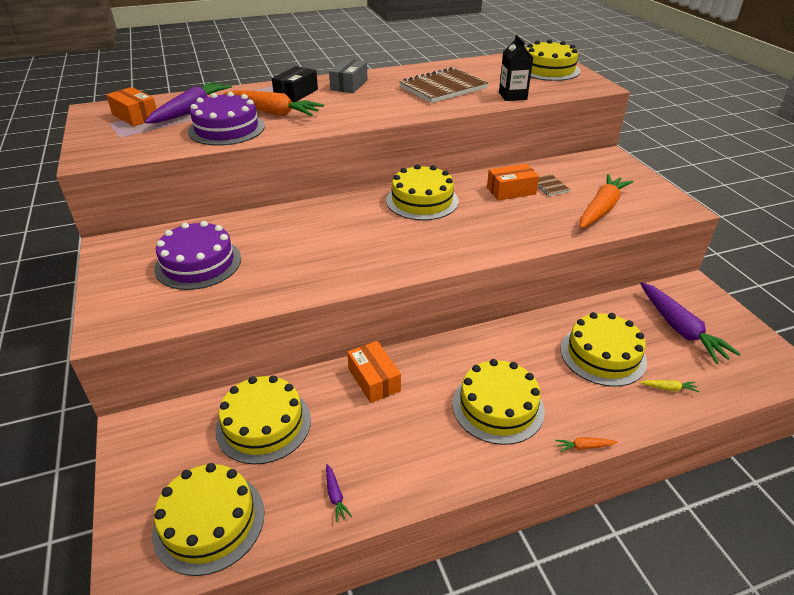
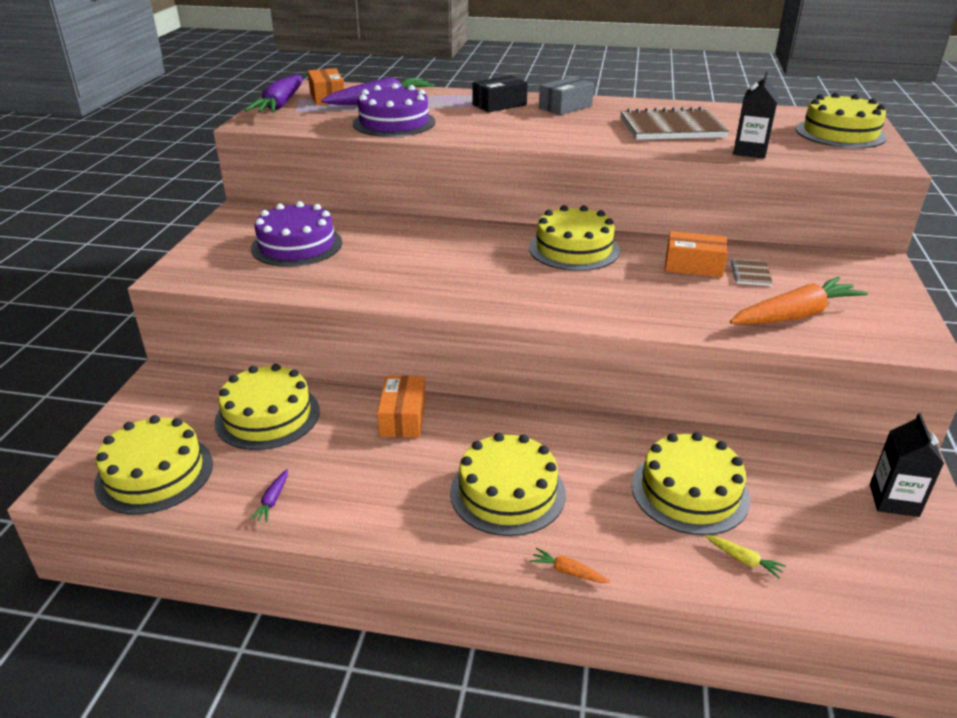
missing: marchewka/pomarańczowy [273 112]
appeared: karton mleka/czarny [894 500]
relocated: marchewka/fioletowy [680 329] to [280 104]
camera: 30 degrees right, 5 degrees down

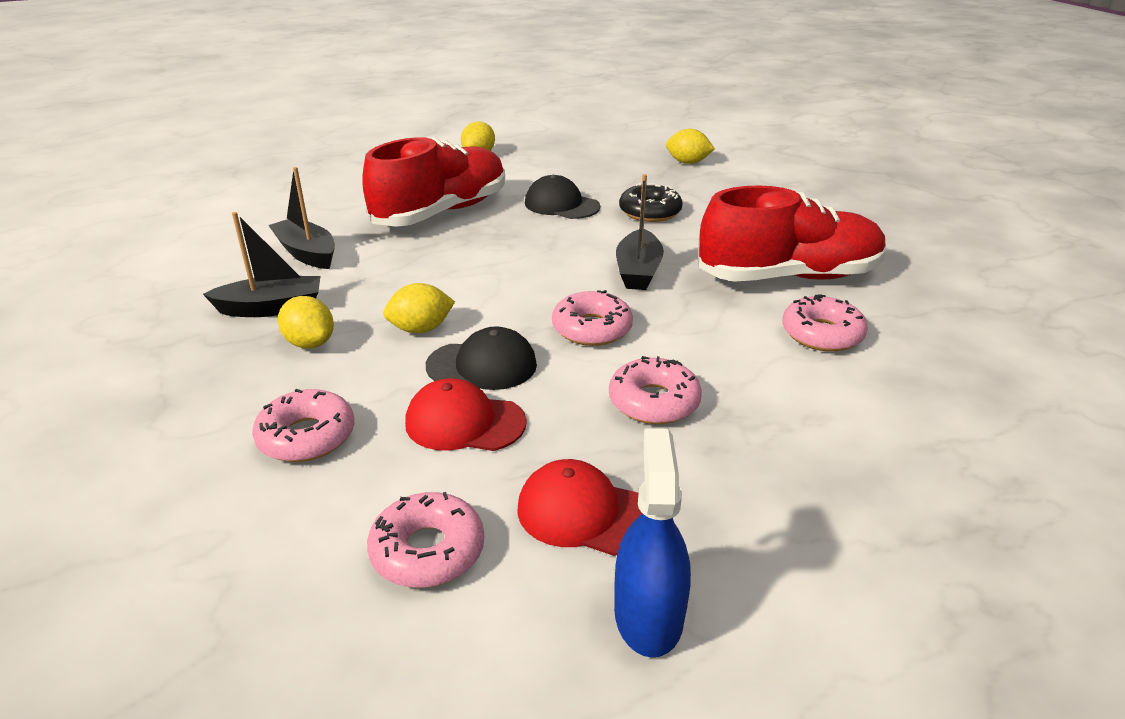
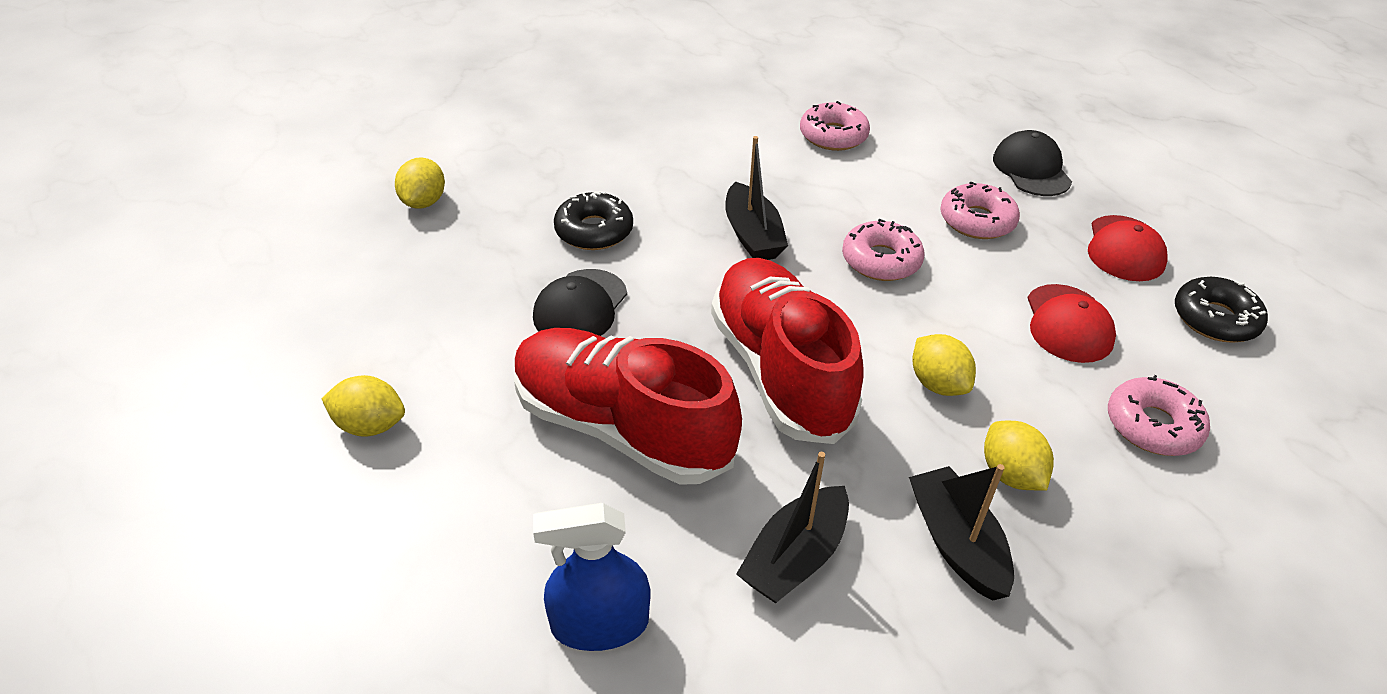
relocated: but/czerwony [789 276] to [780 370]; czapka/czarny [482 365] to [1031 169]; spryskiwacz/niebieski [648 615] to [599 624]
colour: donut/różowy [427 551] to donut/czarny [1215 319]
spun: łódka/czarny [638 271] = [752 235] 75 degrees clockwise; cytryna/żółty [310 343] = [1010 474] 60 degrees counterclockwise
camera: 100 degrees left, 10 degrees up

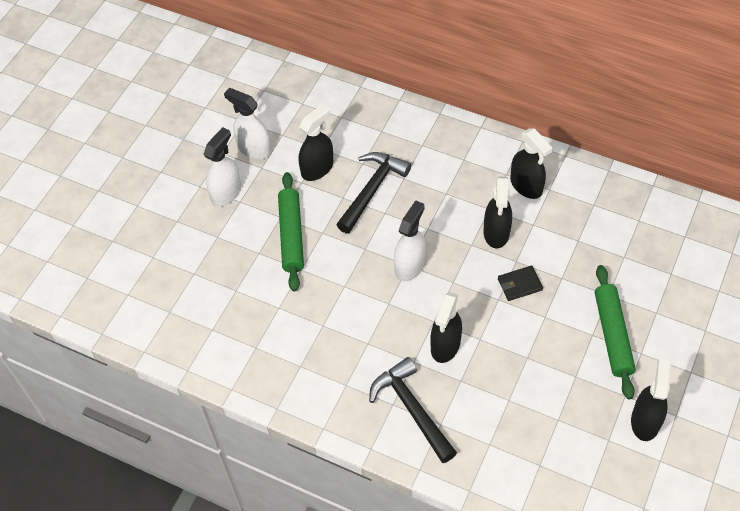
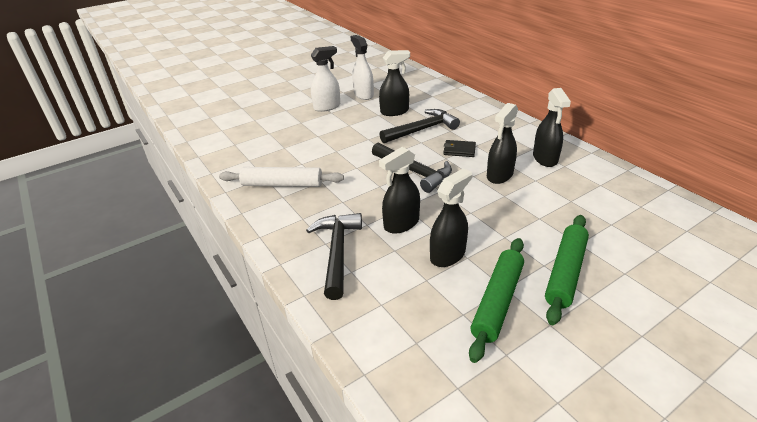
appeared: wałek do ciasta/biały [282 184]
relocated: wałek do ciasta/zielony [291 235] to [497 301]; portfel/czarny [519 284] to [459 150]; spryskiwacz/czarny [645 421] to [448 255]
exchanged: spryskiwacz/biały [409 265] to młotek/czarny [414 172]
camera: 30 degrees right, 20 degrees down

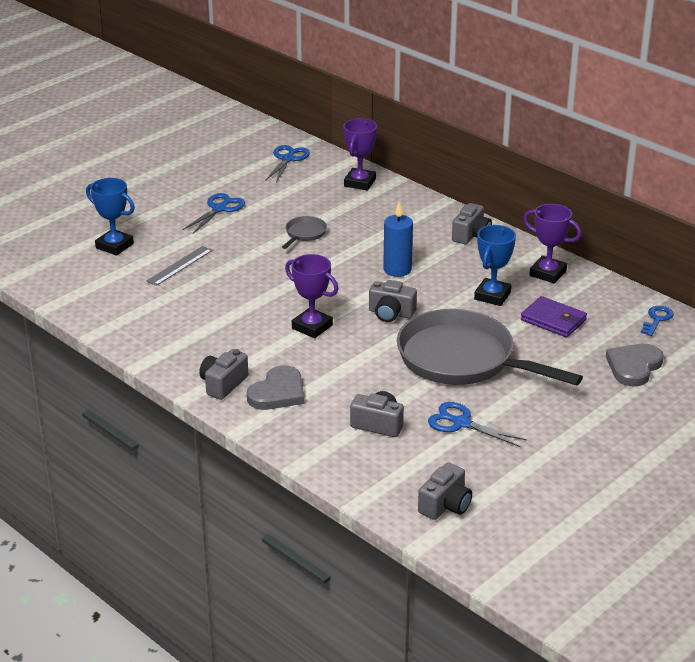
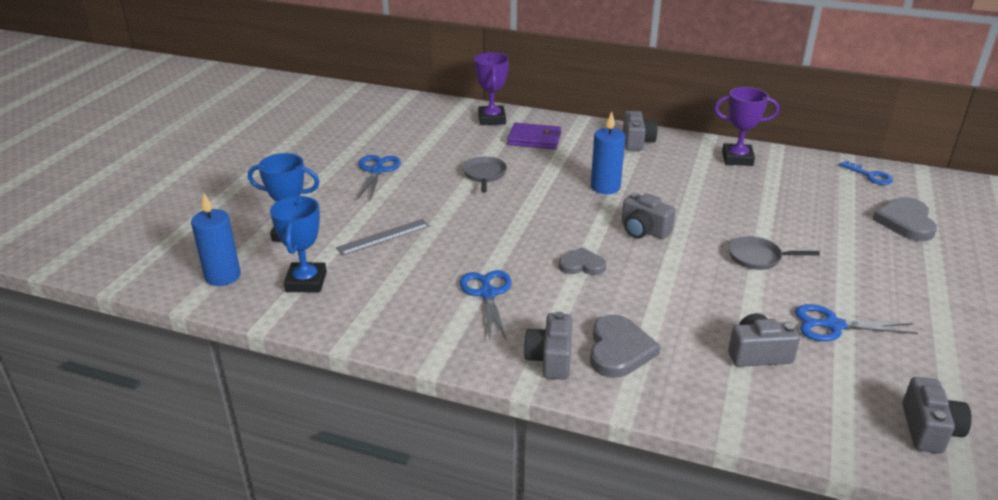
appeared: świeca/niebieski [223 276]
relocated: nożyczki/niebieski [288 159] to [487 293]; puchar/niebieski [492 296] to [306 282]; portfel/fioletowy [553 320] to [534 139]
exchanged: puchar/fioletowy [312 327] to serce/szary [582 265]
spun: linijka/szary [179 266] = [383 237] 45 degrees clockwise; aparat fotograficzny/szary [391 313] = [643 230] 45 degrees clockwise; klucz/niebieski [657 319] = [869 175] 135 degrees clockwise
size: patelnia/szary [462 359] = [758 257] x0.41
camera: 25 degrees left, 0 degrees up

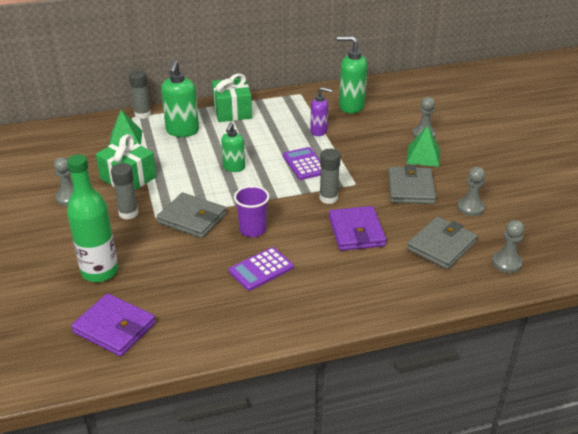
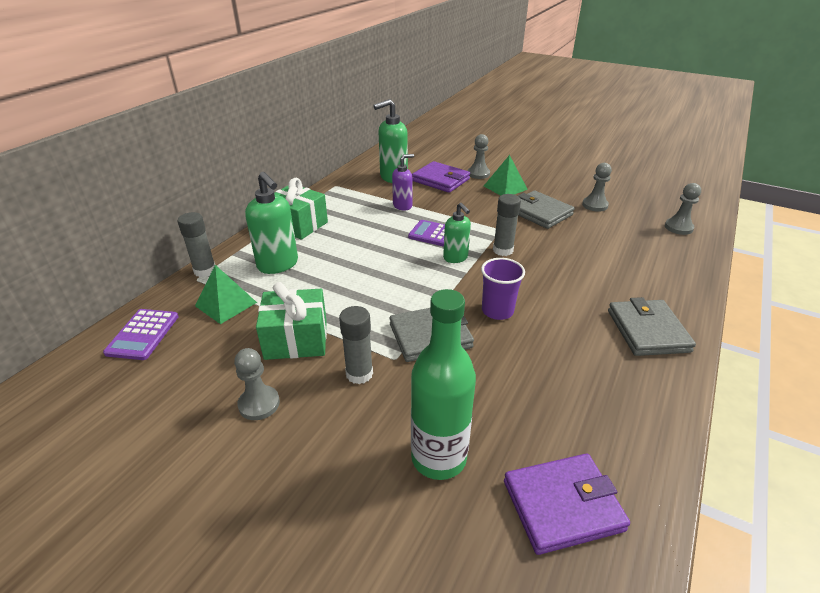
relocated: dozownik mydła/zielony [234 168] to [455 258]; portfel/fioletowy [356 231] to [441 180]; portfel/szary [441 246] to [647 331]; kalkulator/fioletowy [261 269] to [143 334]
camera: 45 degrees left, 0 degrees up

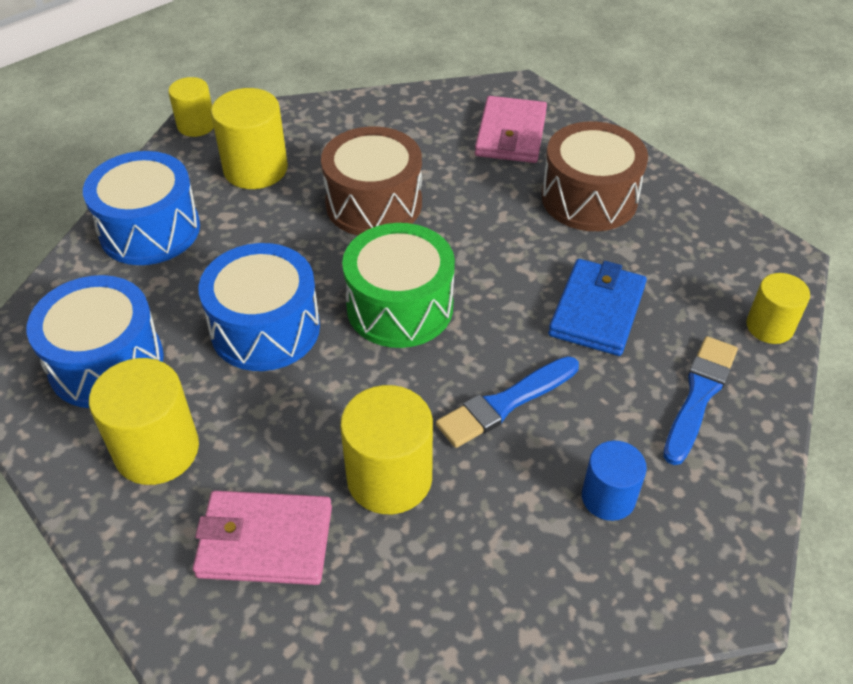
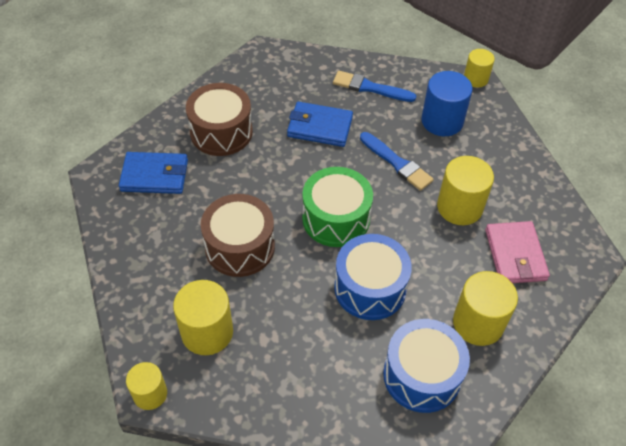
missing: bęben/niebieski [150 230]
relocated: walec/żółty [769 327] to [475 79]
colour: portfel/różowy [510 134] to portfel/niebieski [155 175]
size: walec/niebieski [608 497] = [442 121] x1.61
camera: 100 degrees left, 5 degrees up

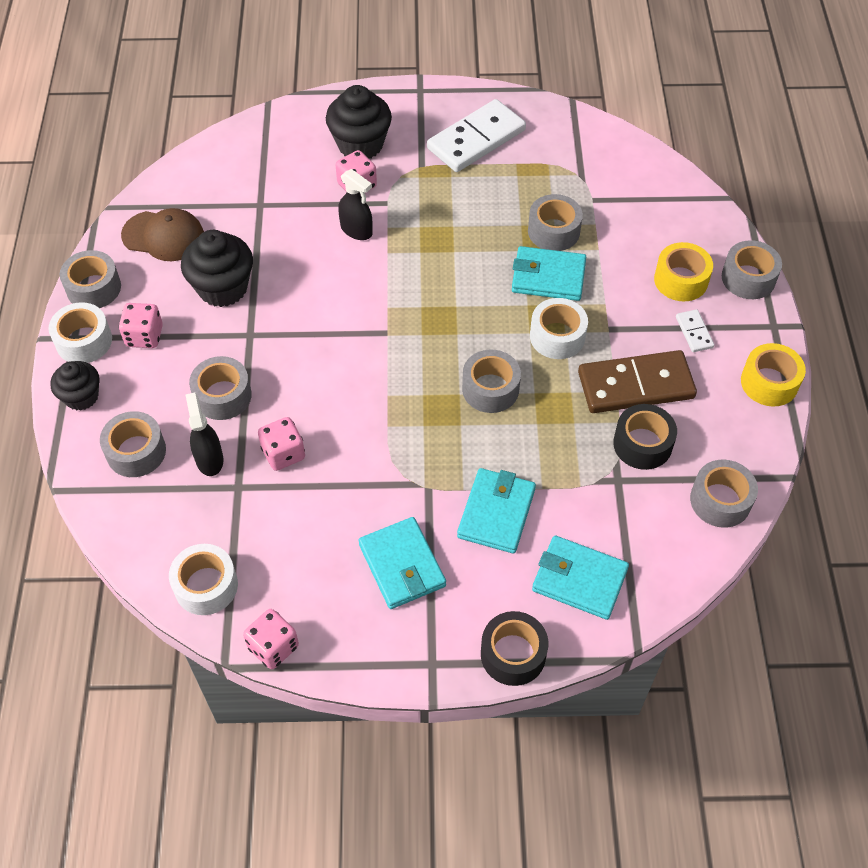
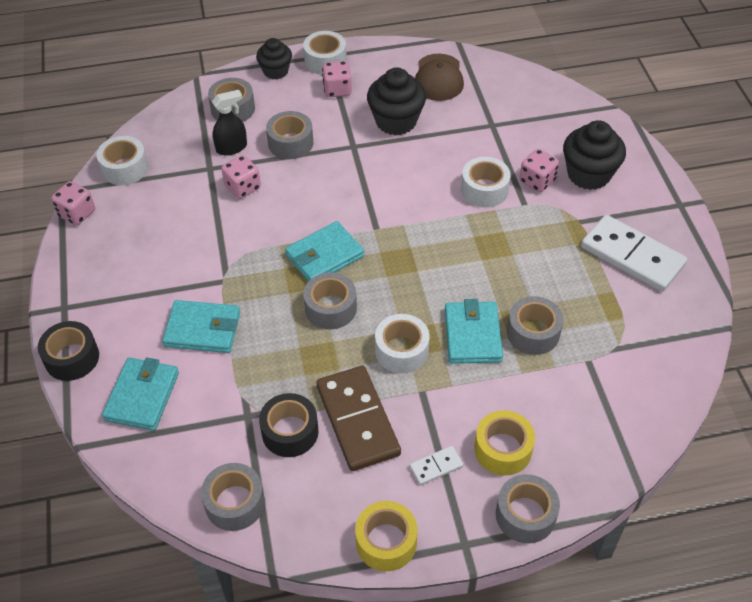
missing: taśma klejąca/szary [93 288]
relocated: portfel/turkusowy [402 565] to [324 256]
exchanged: spryskiwacz/czarny [356 230] to taśma klejąca/biały [484 190]
camera: 80 degrees right, 5 degrees down

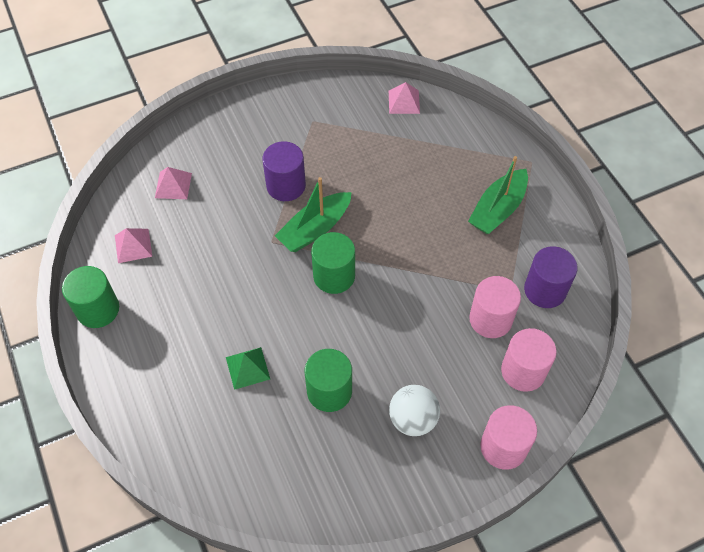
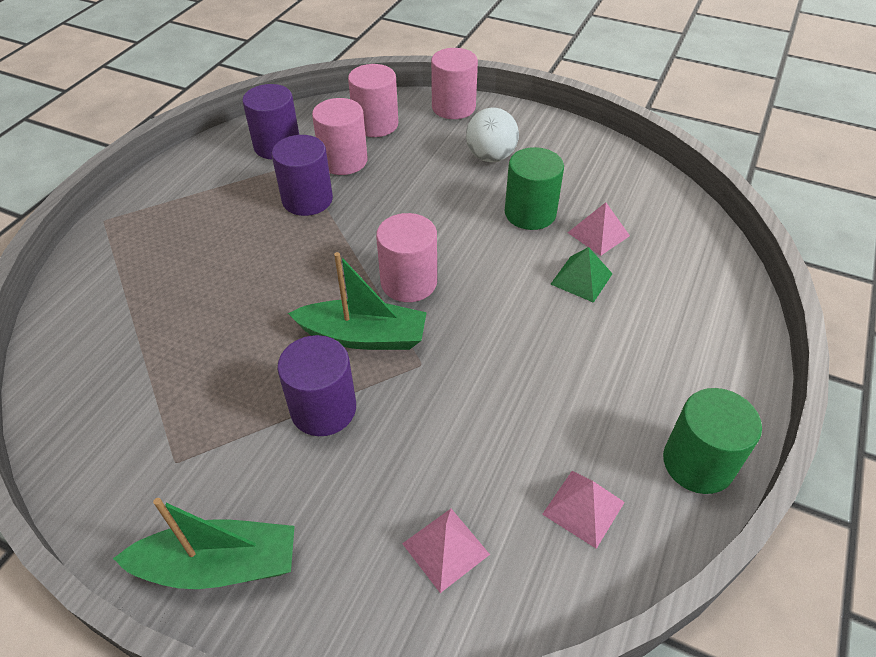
appeared: walec/fioletowy [307 200]
relocated: piramida/różowy [404 102] to [598 234]; łódka/zielony [498 209] to [219 565]
colour: walec/zielony [334 276] to walec/różowy [409 282]
camera: 130 degrees left, 10 degrees down

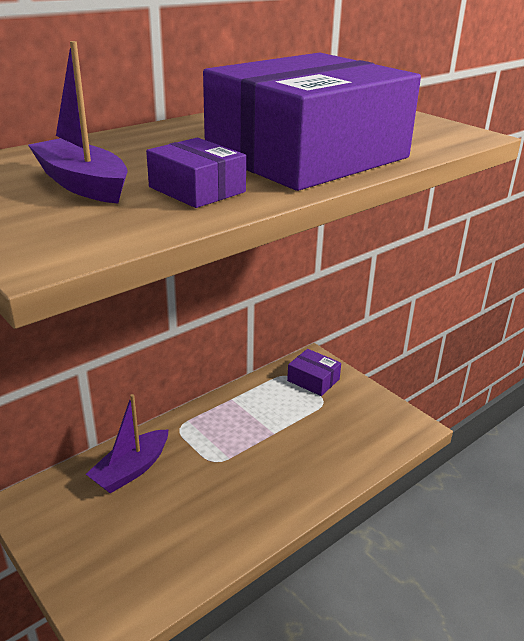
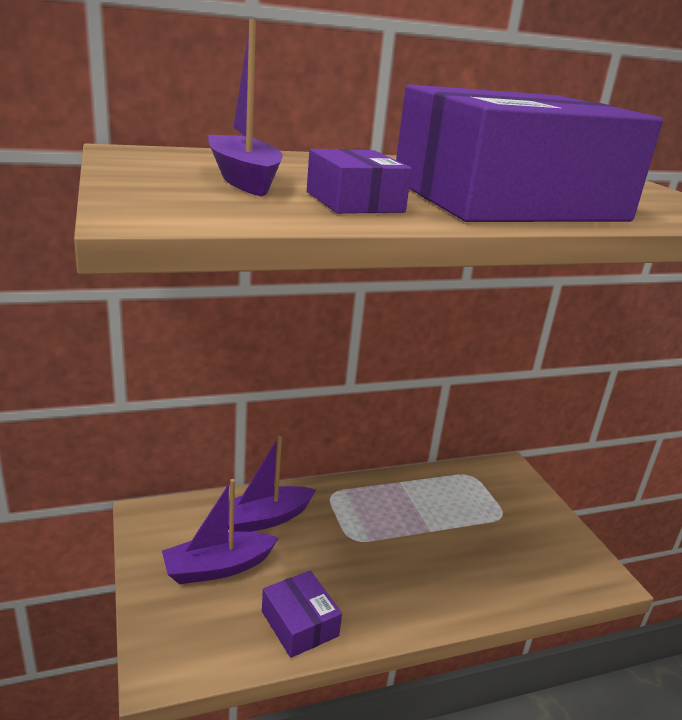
appeared: łódka/fioletowy [218 567]
relocated: pudełko/fioletowy [313 380] to [299 623]
camera: 20 degrees right, 5 degrees down

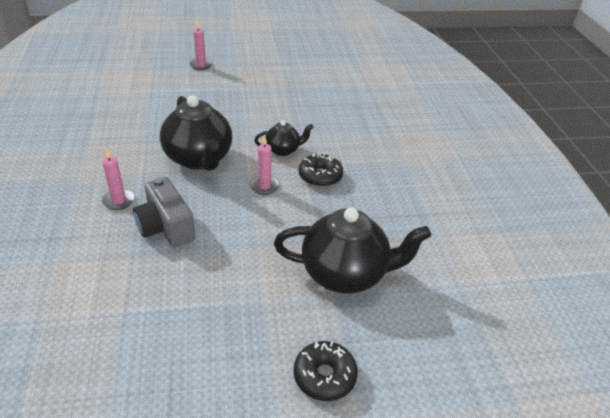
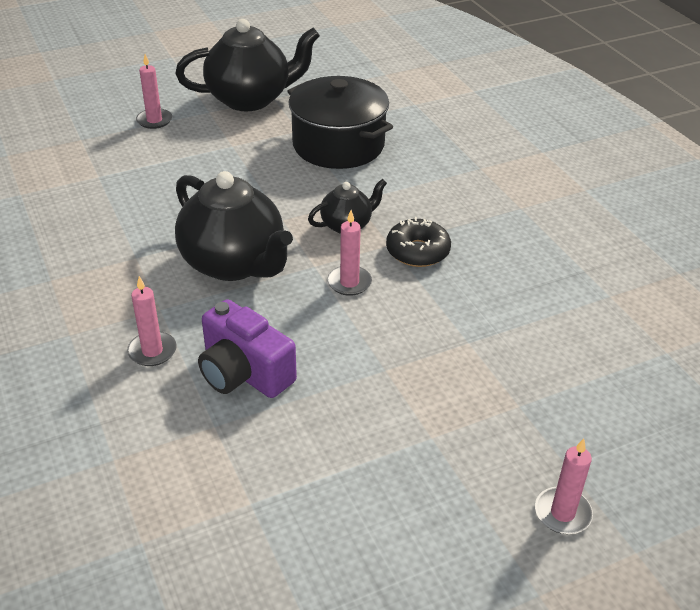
appeared: garnek/czarny [338 145]
relocated: imbryk/czarny [345 274] to [250 99]
exchanged: donut/czarny [324 376] to świeca/różowy [562 513]
colour: aparat fotograficzny/szary [166 227] to aparat fotograficzny/fioletowy [244 373]
camera: 15 degrees left, 0 degrees up

